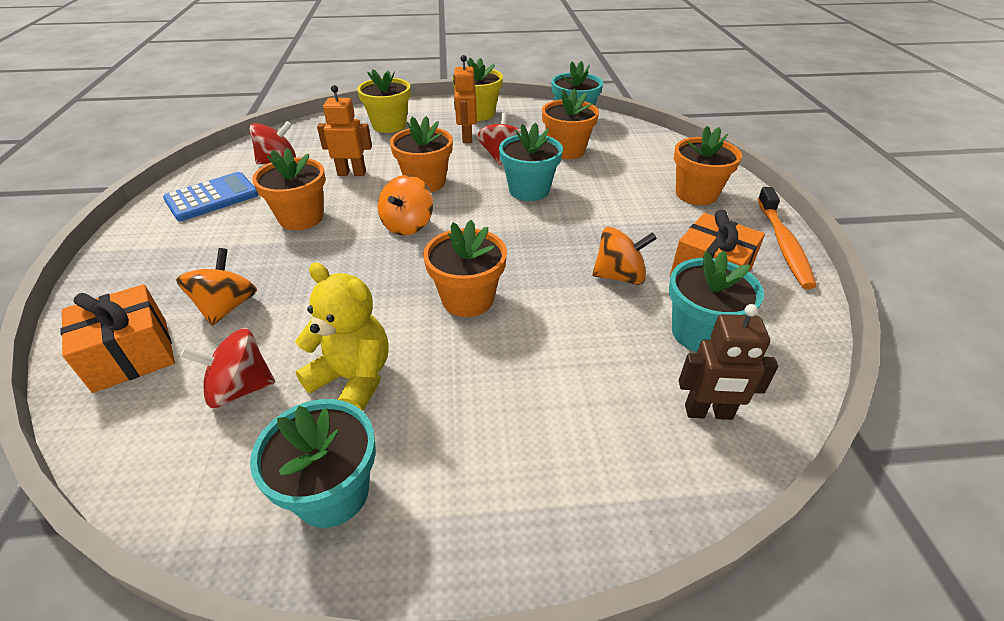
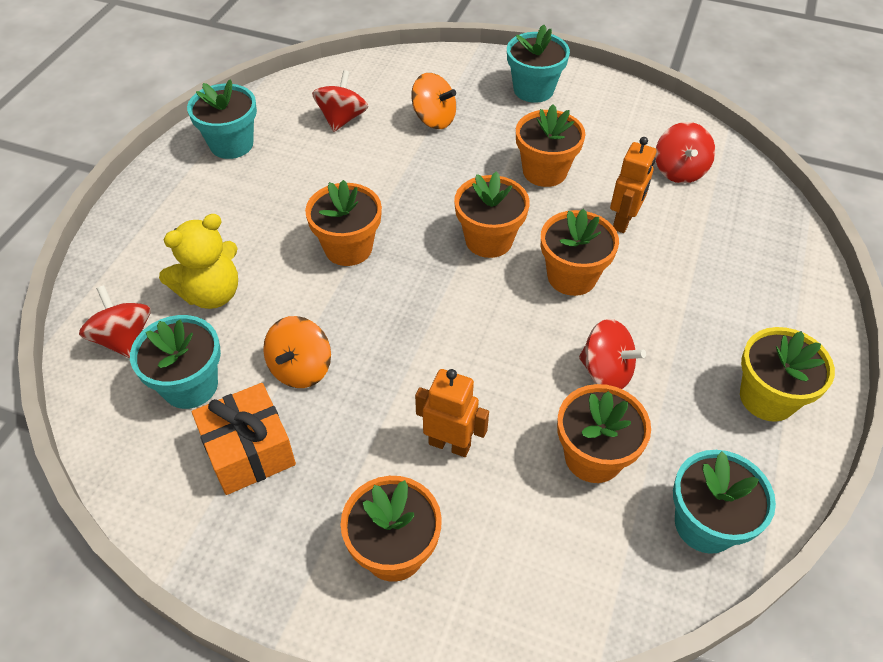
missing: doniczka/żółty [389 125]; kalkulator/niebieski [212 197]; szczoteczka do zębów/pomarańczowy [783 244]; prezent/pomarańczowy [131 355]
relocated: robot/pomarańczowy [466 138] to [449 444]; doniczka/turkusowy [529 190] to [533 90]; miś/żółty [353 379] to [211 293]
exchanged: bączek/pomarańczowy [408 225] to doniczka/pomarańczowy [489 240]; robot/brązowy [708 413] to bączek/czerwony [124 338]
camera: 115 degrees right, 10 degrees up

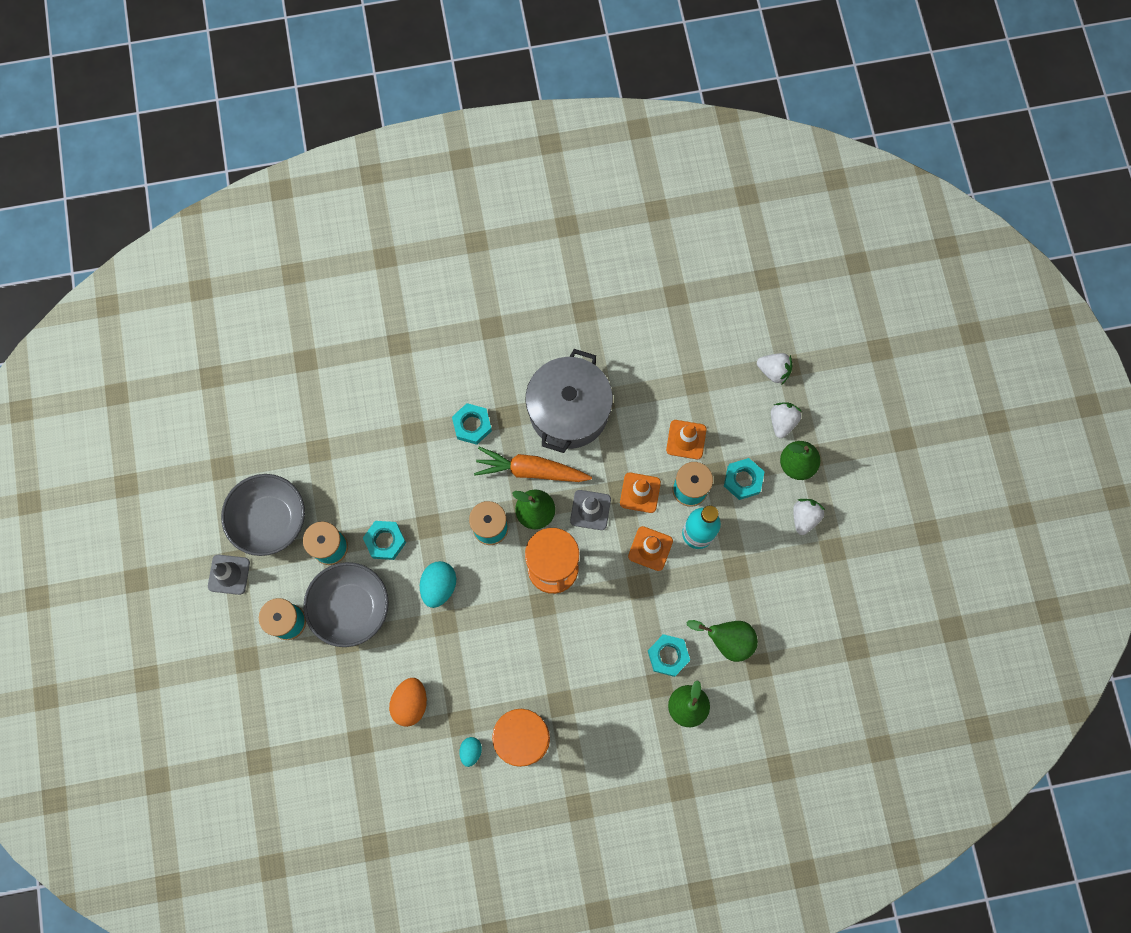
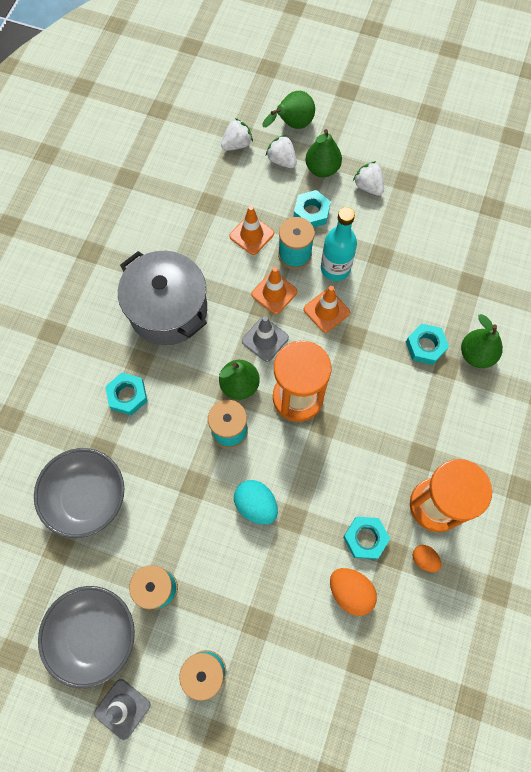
missing: marchewka/pomarańczowy [531 470]
relocated: nakrętka/turkusowy [385 541] to [365 538]; miska/szary [351 607] to [87 497]; gruszka/zielony [727 640] to [292 125]
colour: jajko/turkusowy [471 751] to jajko/pomarańczowy [424 559]
camera: 60 degrees left, 5 degrees down

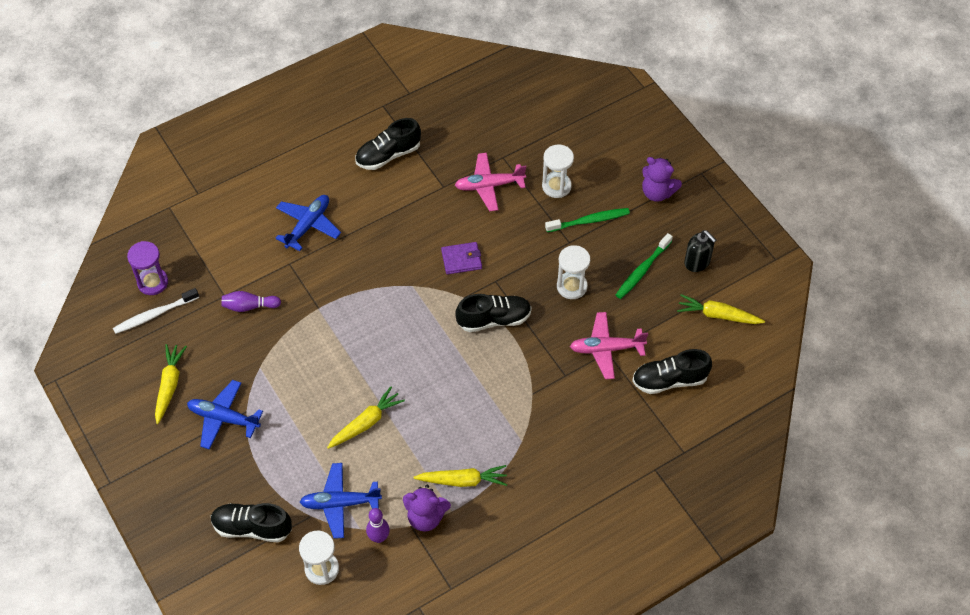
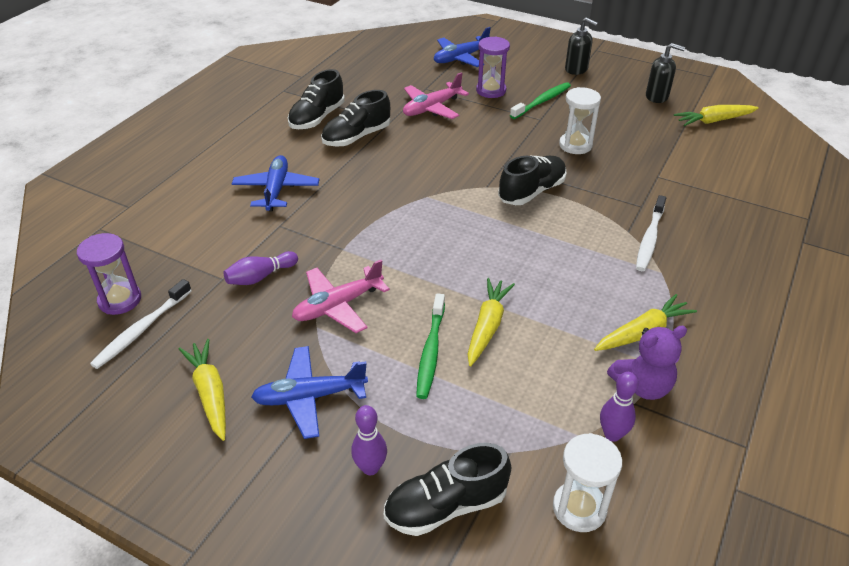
missing: portfel/fioletowy [461 260]
appeared: szczoteczka do zębów/biały [649 239]; kręgiel/fioletowy [370 468]
relocated: szczoteczka do zębów/zielony [642 270] to [430 351]; samolot/różowy [606 349] to [338 305]; but/czarny [669 380] to [356 137]; samolot/niebieski [340 503] to [460 58]
exchanged: miś/fioletowy [657 192] to dozownik mydła/czarny [576 69]
colour: klepsydra/biały [556 186] to klepsydra/fioletowy [491 90]
camera: 30 degrees left, 15 degrees down

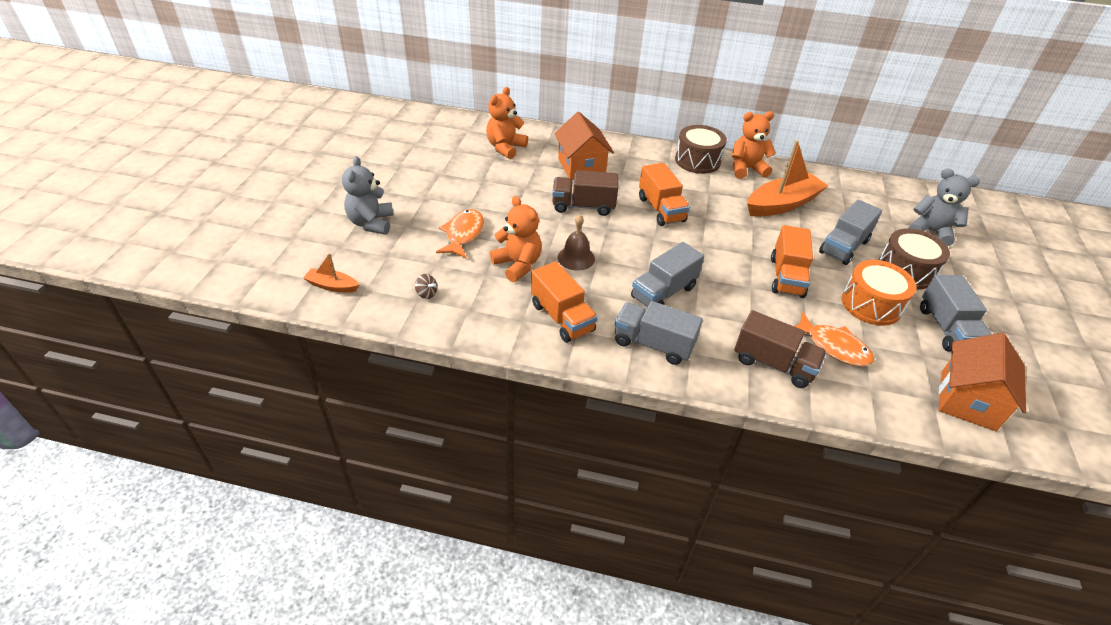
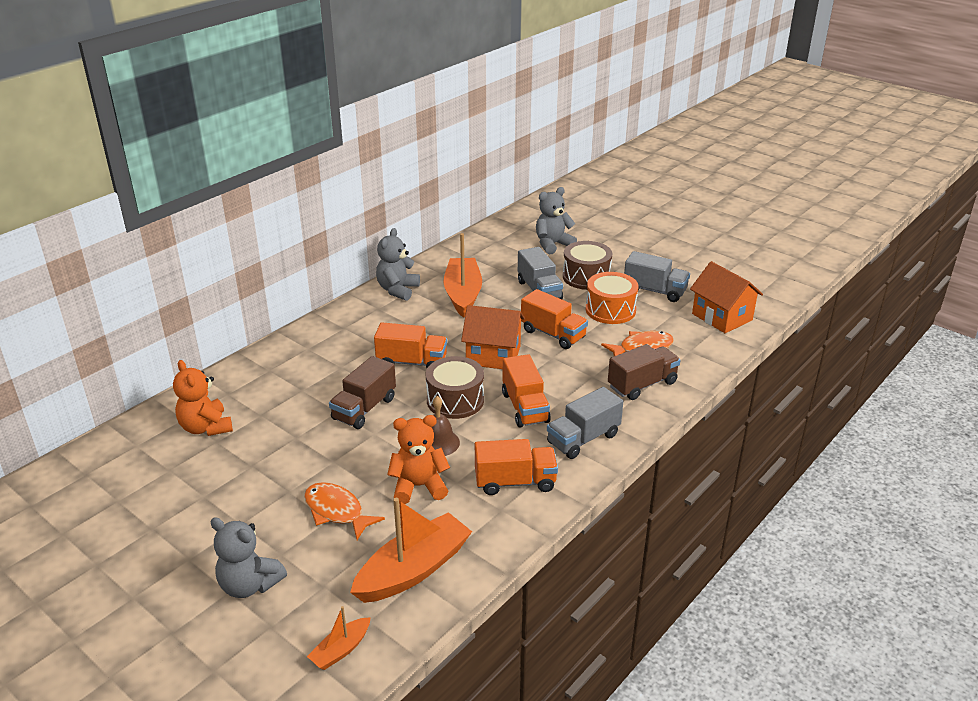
relocated: domek/pomarańczowy [581 167] to [493 355]; bęben/brązowy [697 161] to [455 400]
exchanged: bączek/brązowy [426 294] to łódka/pomarańczowy [413 570]
colour: miś/pomarańczowy [746 169] to miś/szary [397 290]; ciężarówka/szary [663 292] to ciężarówka/pomarańczowy [525 407]
camera: 60 degrees left, 10 degrees down

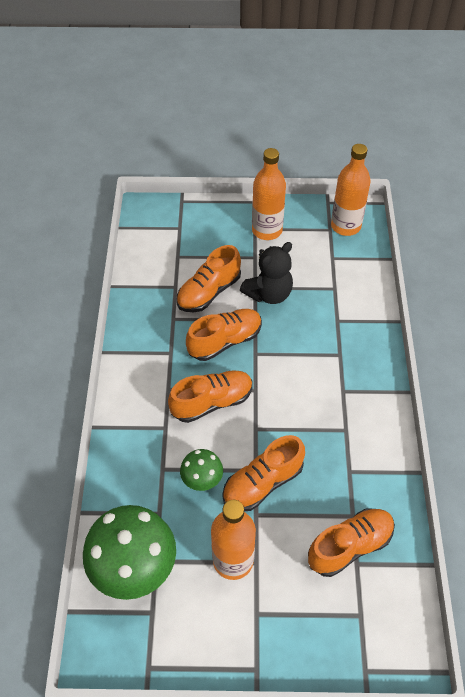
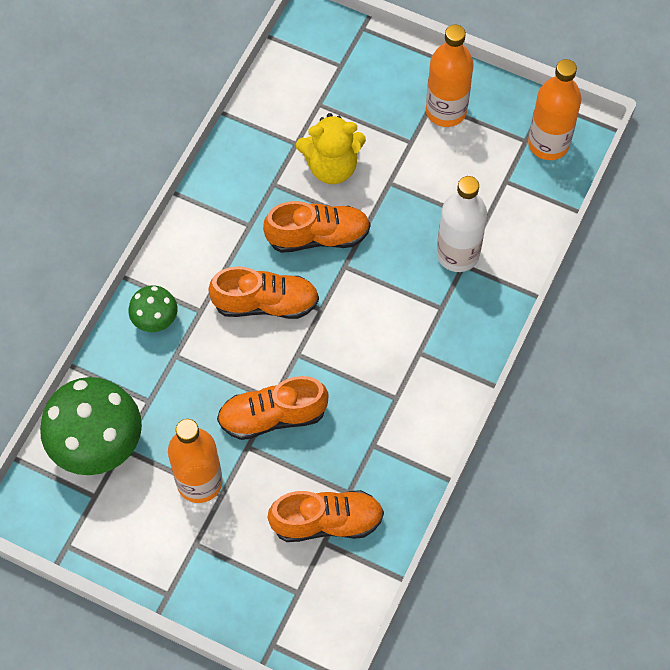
missing: miś/czarny [269 294]
appeared: butelka/biały [457 254]
relocated: grzyb/zielony [202 480] to [155 320]
exchanged: but/pomarańczowy [209 292] to miś/żółty [331 166]
camera: 25 degrees right, 10 degrees up

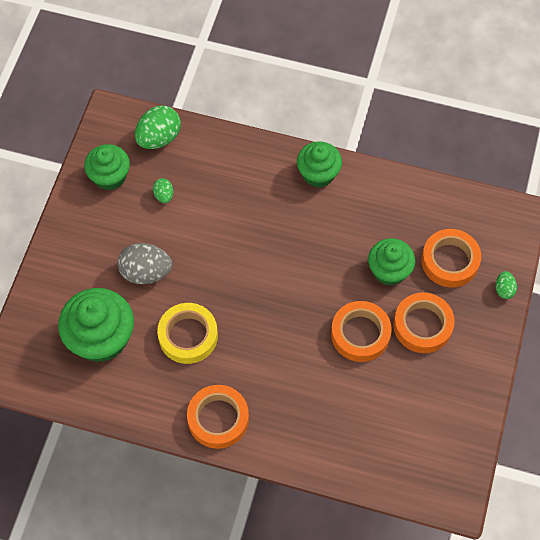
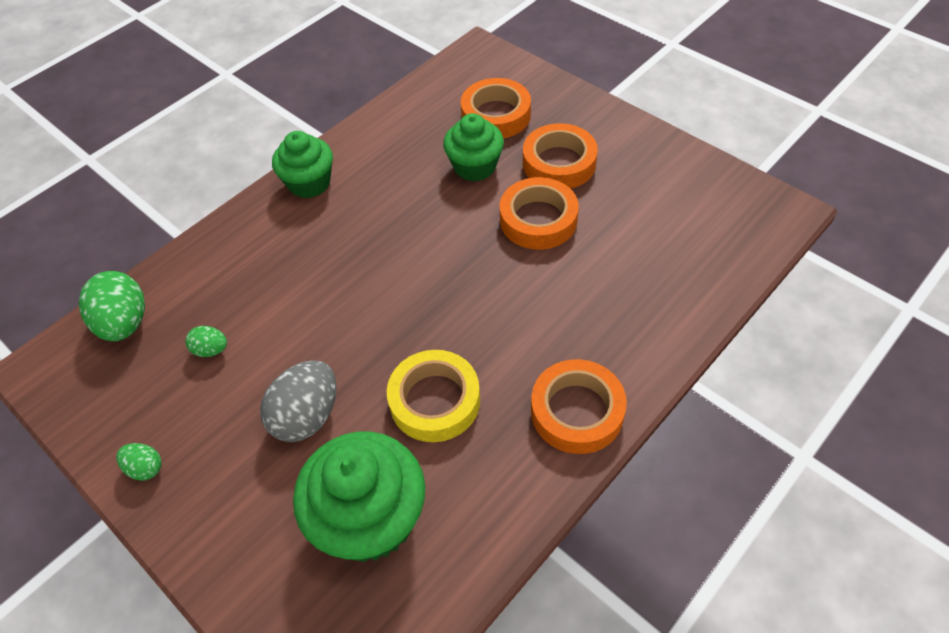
missing: muffinka/zielony [110 177]
relocated: jajko/zielony [504 289] to [145 468]
camera: 60 degrees left, 10 degrees down

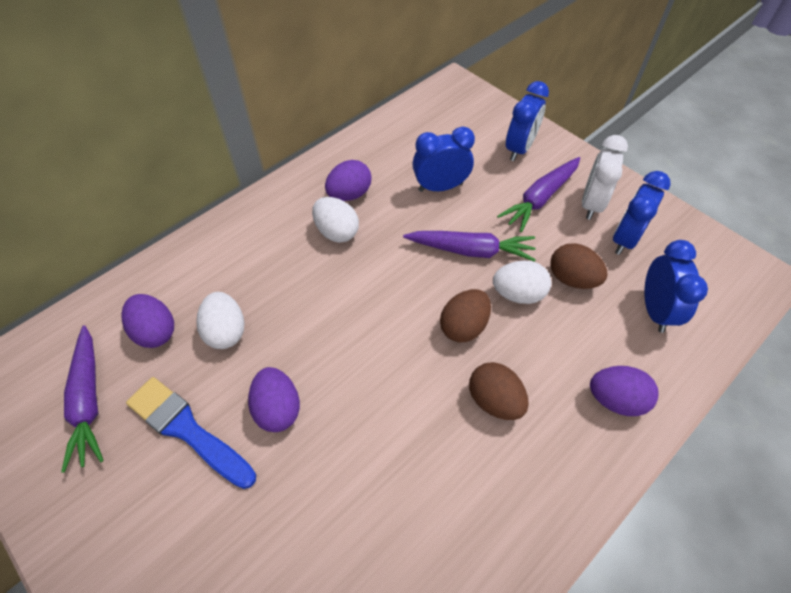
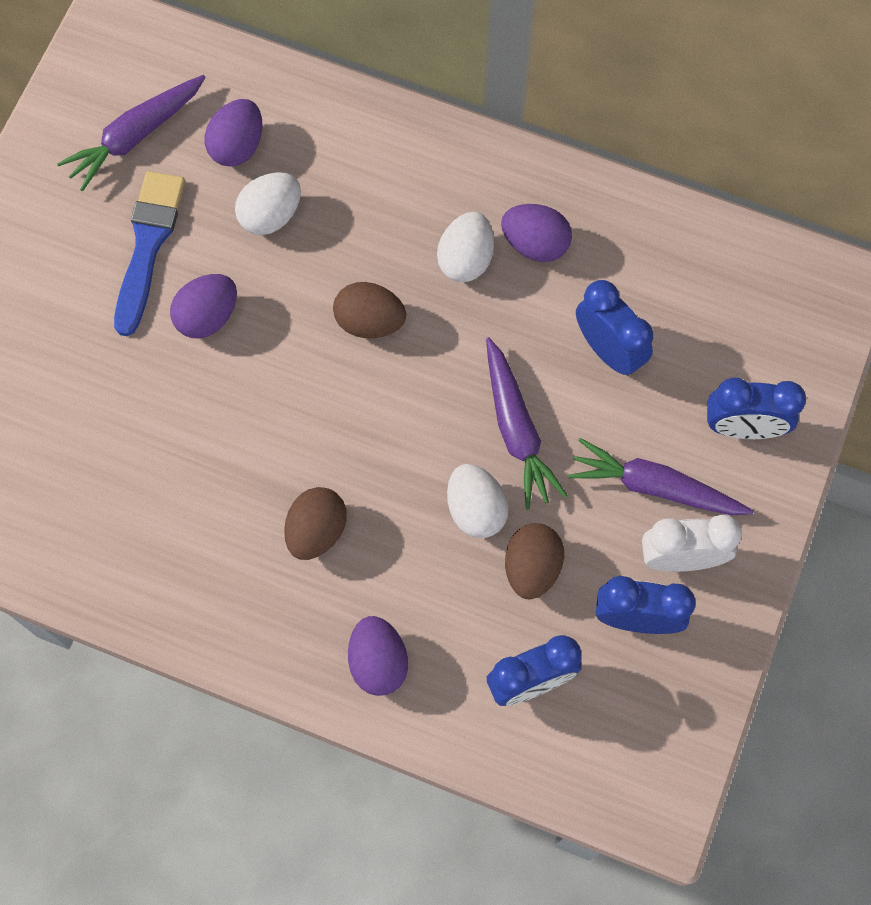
relocated: jajko/brązowy [463 326] to [370 321]
camera: 65 degrees right, 15 degrees up

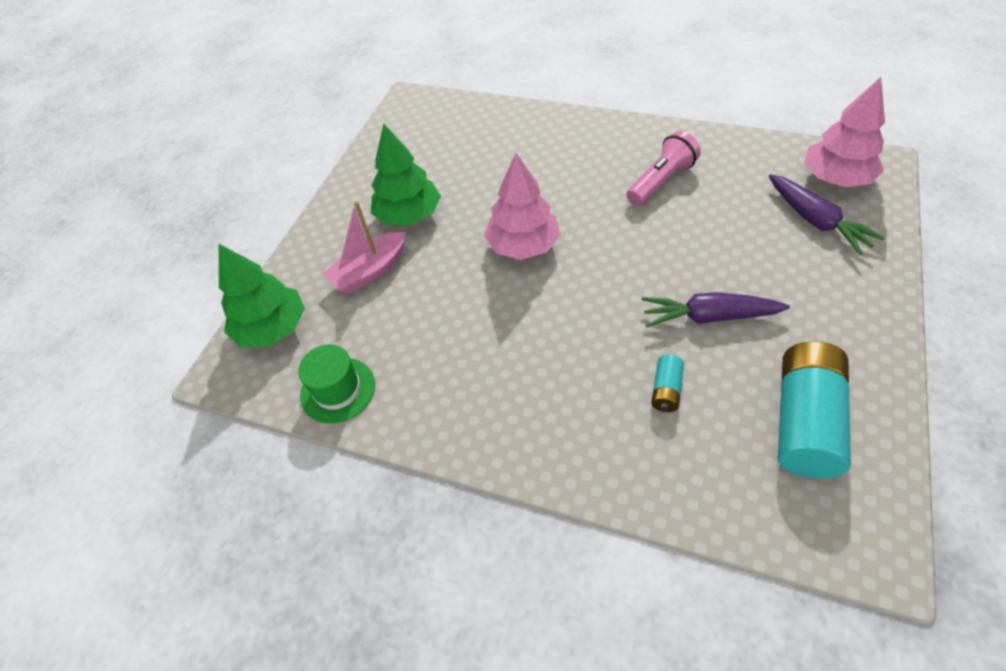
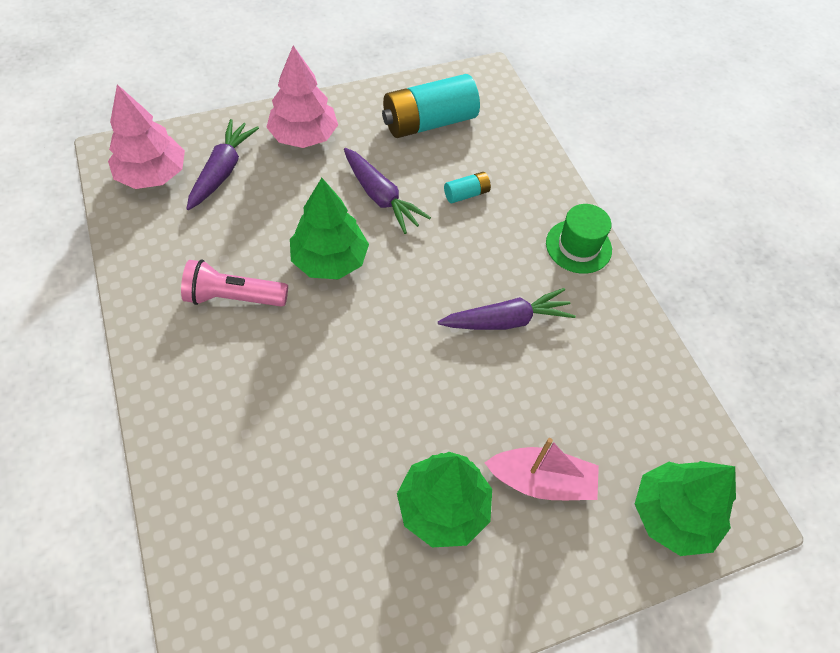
appeared: drzewko/zielony [329 260]; marchewka/fioletowy [507 320]
relocated: drzewko/różowy [523 245] to [304 136]; kapelusz/zielony [338 390] to [578 246]
camera: 140 degrees left, 5 degrees up

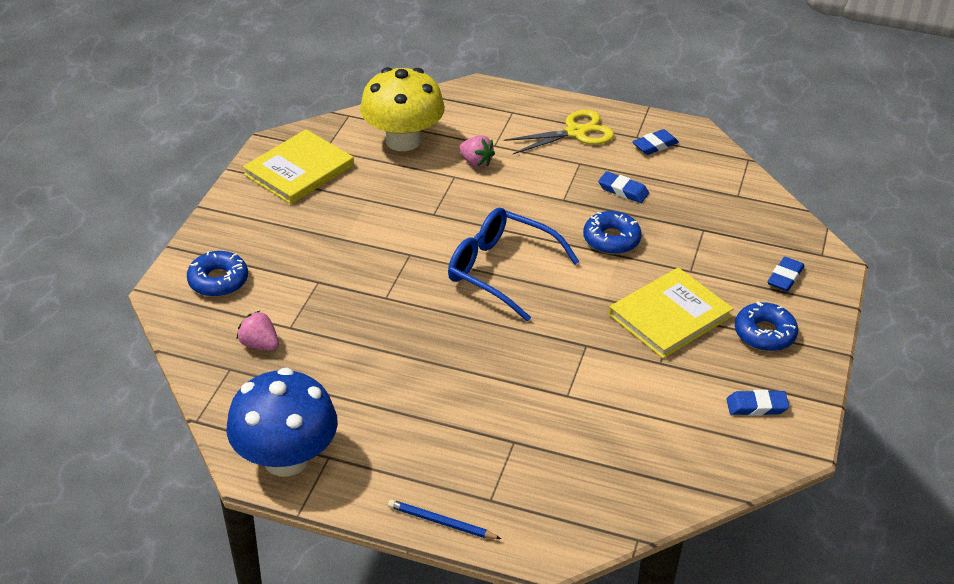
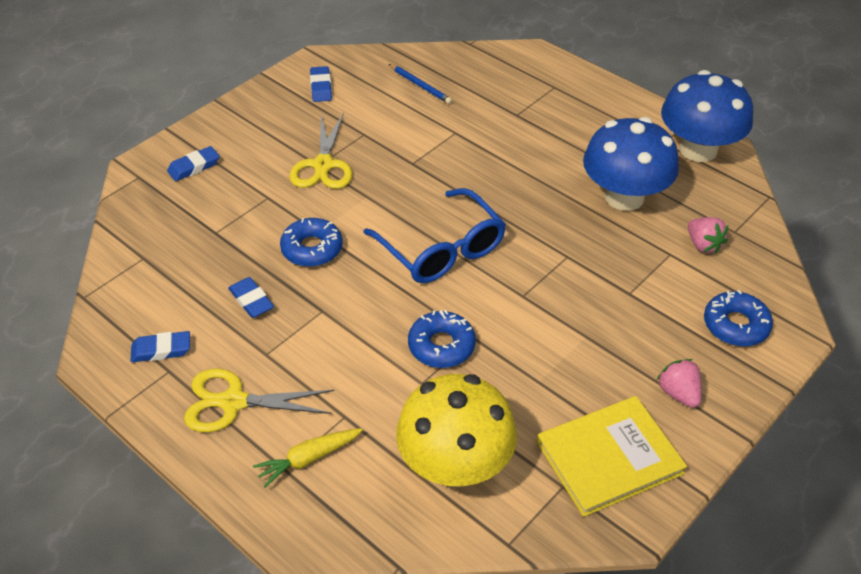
appeared: grzyb/niebieski [624 197]; marchewka/żółty [308 459]
relocated: truskawka/różowy [476 162] to [678 393]; donut/niebieski [764 333] to [441 346]; ołówek/niebieski [441 522] to [420 85]
exchanged: książka/żółty [669 315] to nożyczki/żółty [323 165]
spun: gumka do mazania/niebieski [756 406] = [321 87] 60 degrees clockwise
camera: 155 degrees left, 5 degrees up

